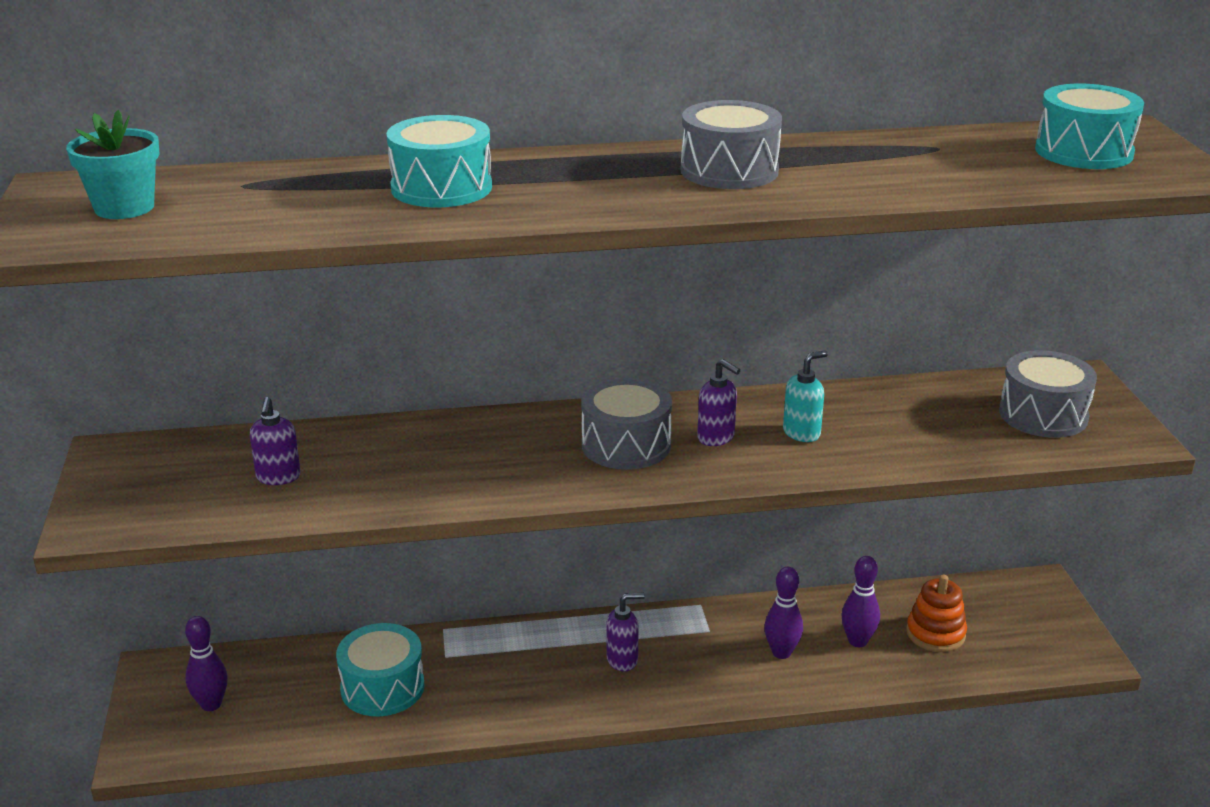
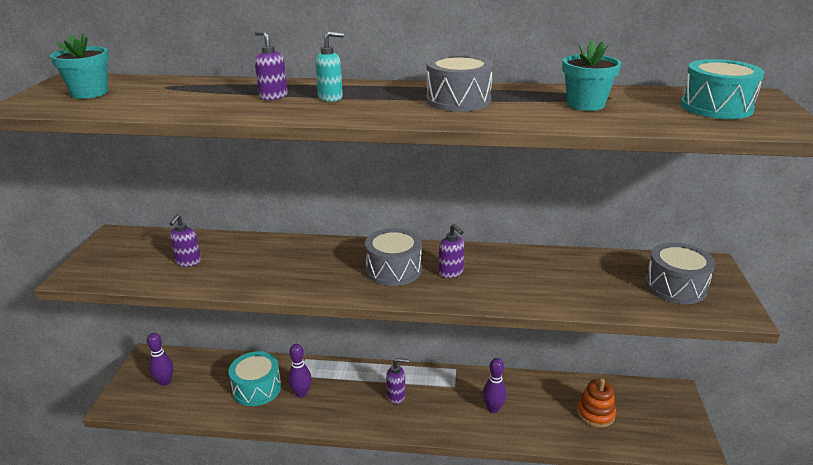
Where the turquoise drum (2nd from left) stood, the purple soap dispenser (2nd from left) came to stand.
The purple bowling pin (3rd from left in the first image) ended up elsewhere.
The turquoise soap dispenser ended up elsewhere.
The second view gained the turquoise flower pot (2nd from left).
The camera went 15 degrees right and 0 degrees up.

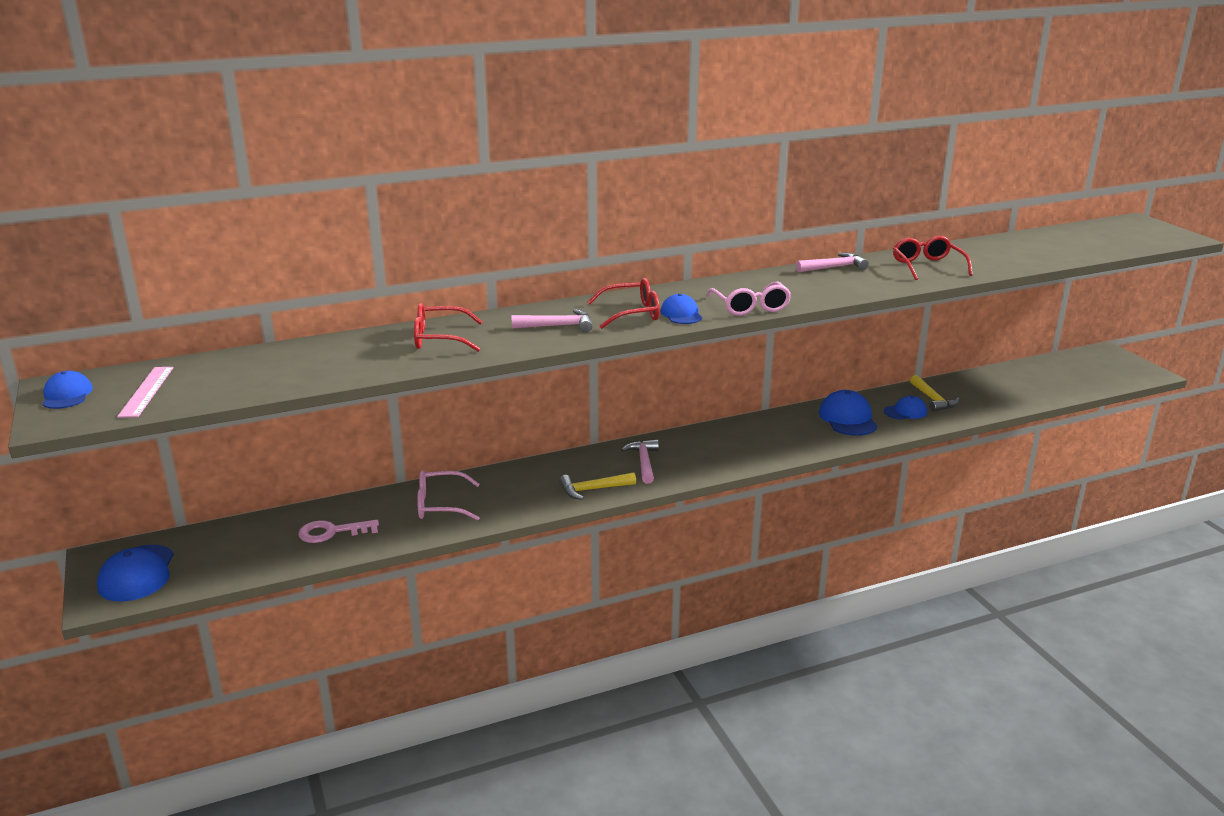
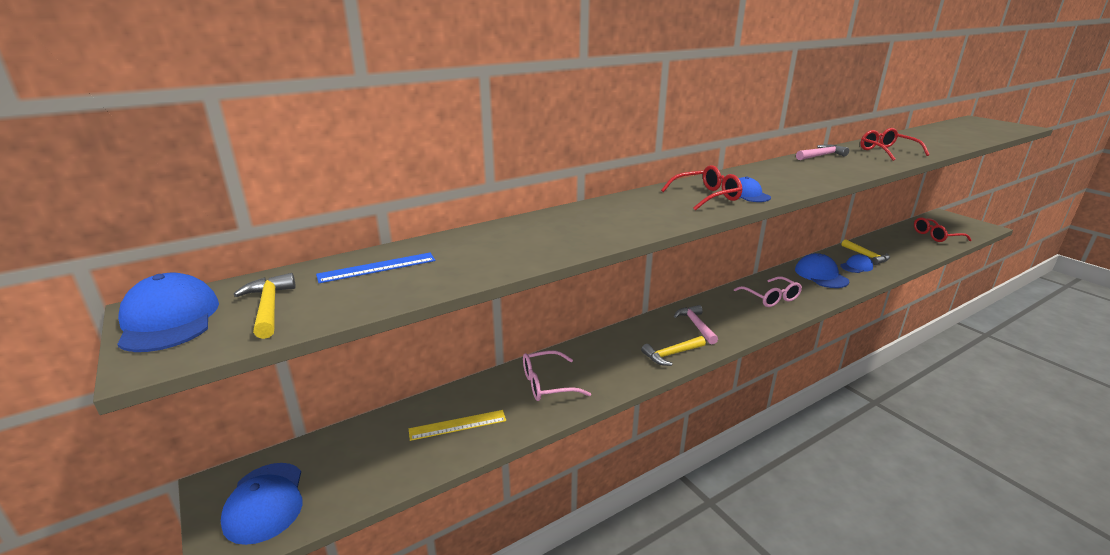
The size of the blue cap (1st from left) changed by a factor of 1.61.
Where the pink ruler stood, the yellow hammer (1st from left) came to stand.
The second view gained the blue ruler.
Where the pink key stood, the yellow ruler came to stand.
The pink glasses (2nd from left) ended up elsewhere.
The red glasses (1st from left in the first image) ended up elsewhere.
The second view lost the pink hammer (1st from left).
The camera went 10 degrees left and 0 degrees up.

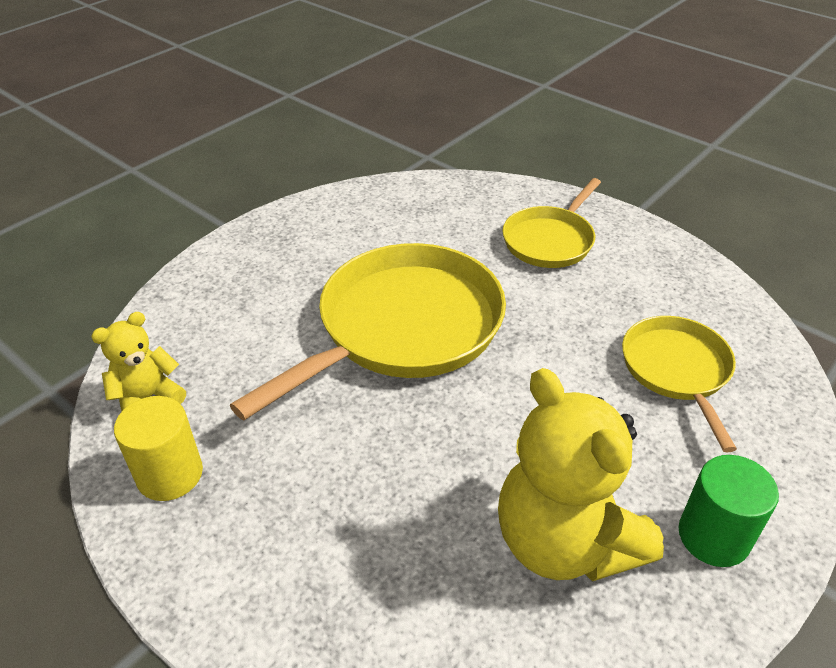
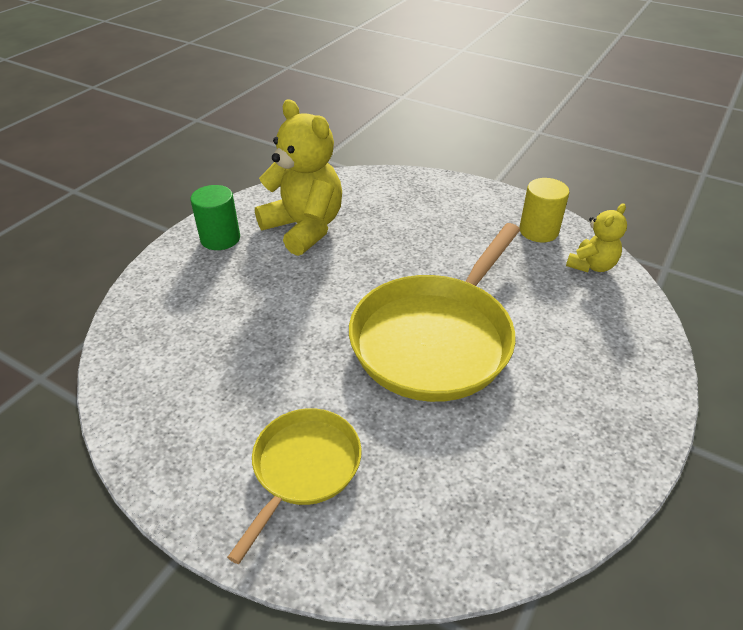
The second view lost the yellow pan (3rd from left).
The camera went 170 degrees right and 0 degrees up.

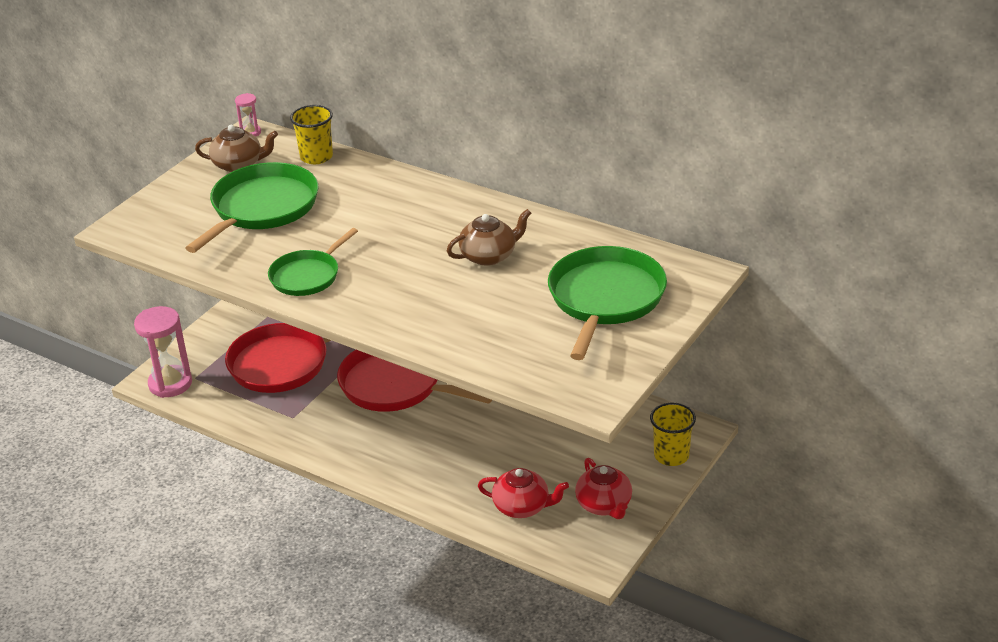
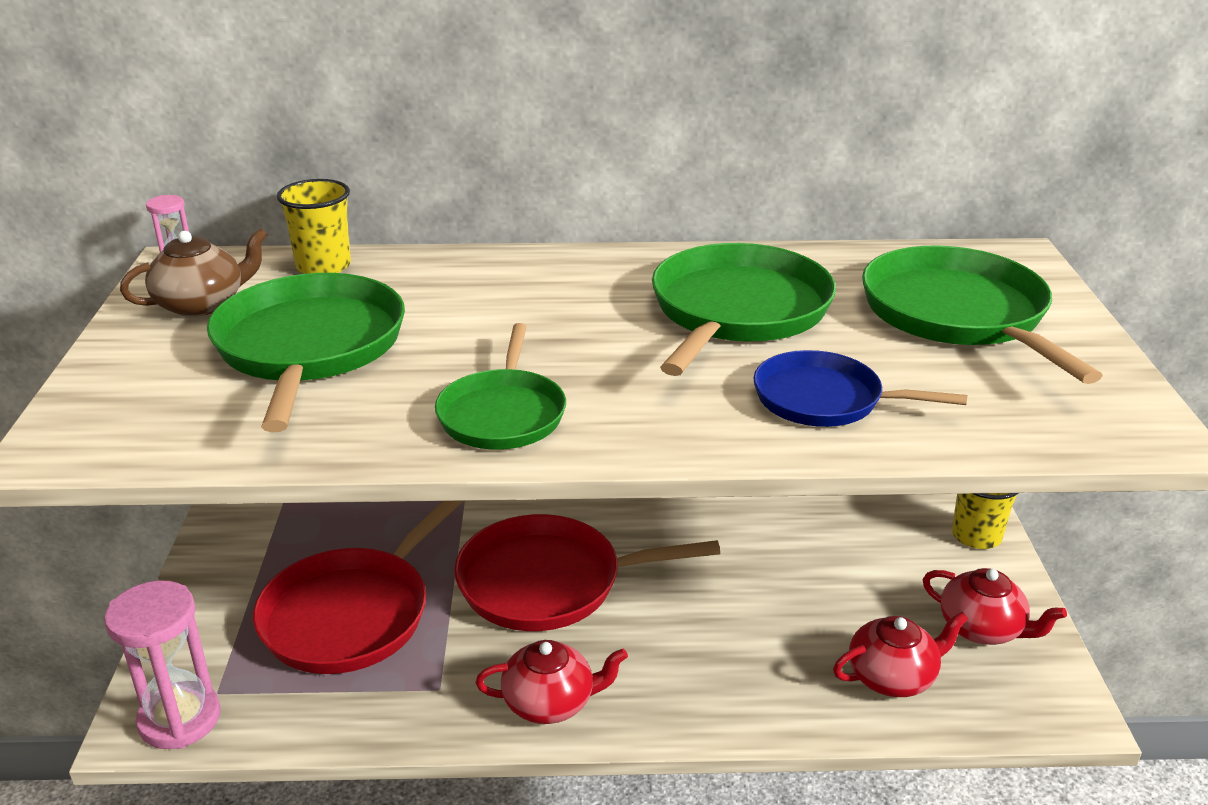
The second view gained the red teapot (1st from left).
Where the brown teapot (2nd from left) stood, the green pan (3rd from left) came to stand.
The second view gained the blue pan.
The camera went 35 degrees left and 5 degrees down.

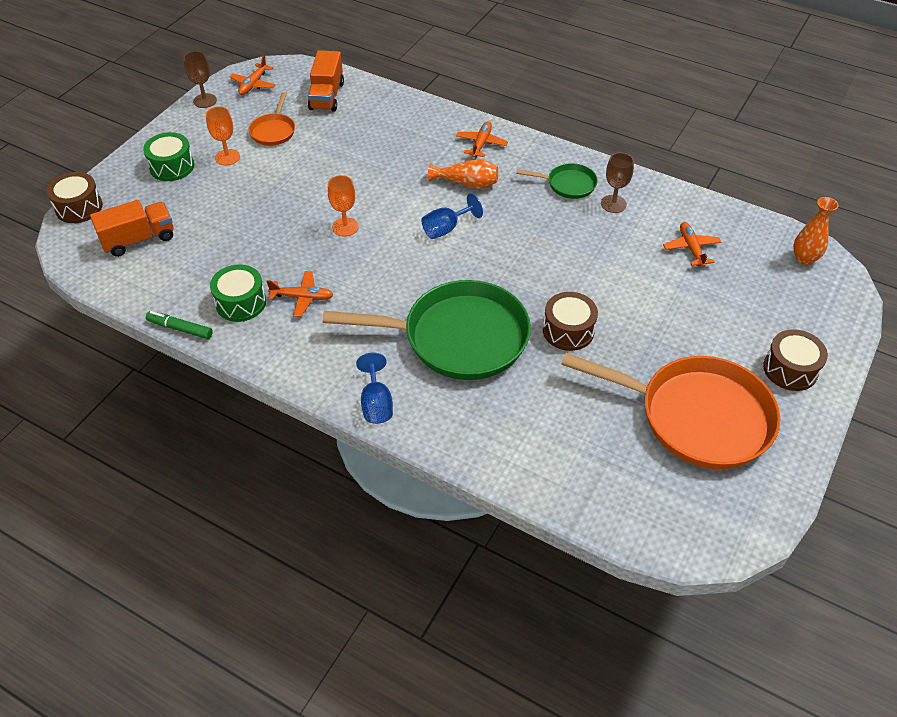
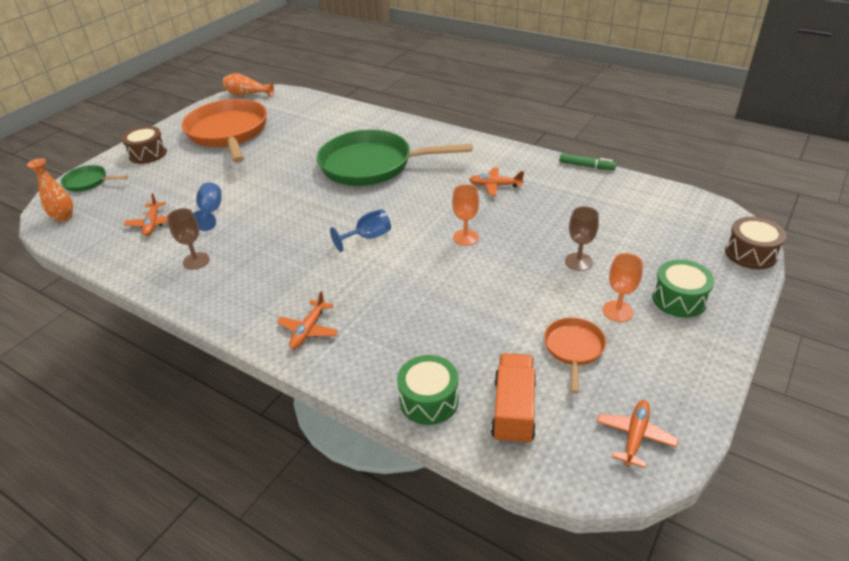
The green pan (2nd from left in the first image) ended up elsewhere.
The orange pan (2nd from left in the first image) ended up facing another way, 45 degrees clockwise from before.
The blue goblet (1st from left) ended up elsewhere.
The orange vase (1st from left in the first image) ended up elsewhere.
The green drum (2nd from left in the first image) ended up elsewhere.
The brown goblet (1st from left in the first image) ended up elsewhere.
The second view lost the orange truck (1st from left).
The second view lost the brown drum (2nd from left).
The camera went 175 degrees left and 10 degrees down.

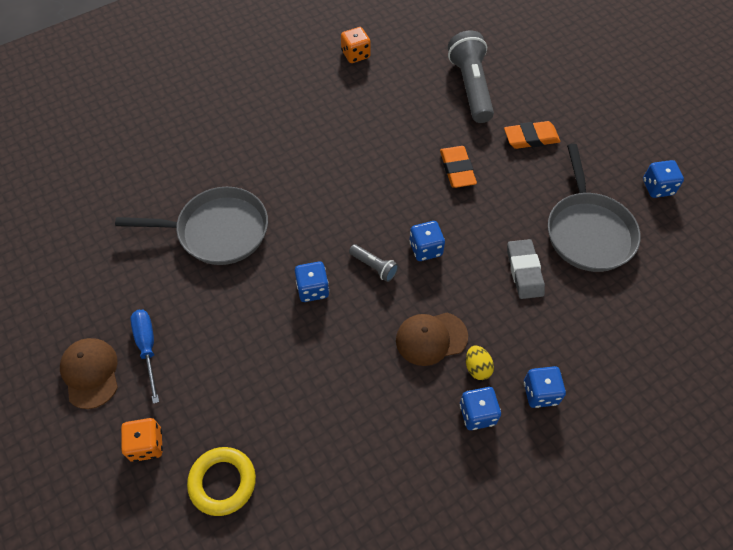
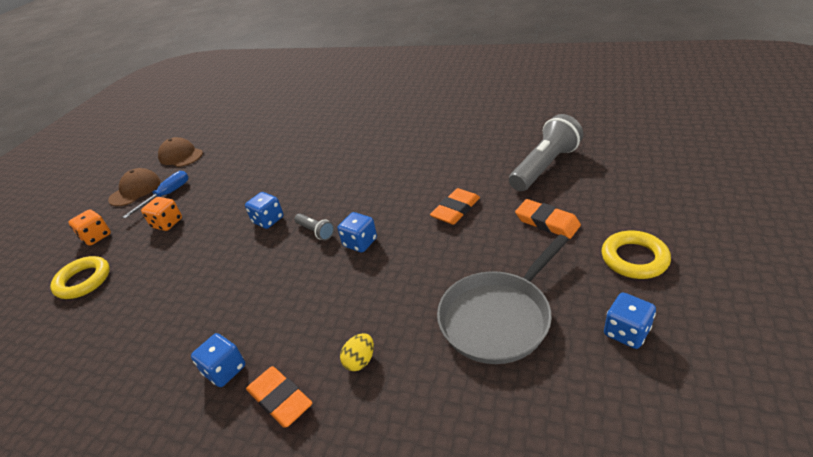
The orange dice (2nd from left) ended up elsewhere.
The brown cap (2nd from left) ended up elsewhere.
Where the blue dice (4th from left) stood, the orange eraser (1st from left) came to stand.
The grey flashlight (1st from left) ended up facing another way, 45 degrees counterclockwise from before.
The yellow egg ended up elsewhere.
The second view gained the yellow ring (2nd from left).
The second view lost the grey pan (1st from left).
The second view lost the grey eraser.
The camera went 55 degrees right and 20 degrees down.

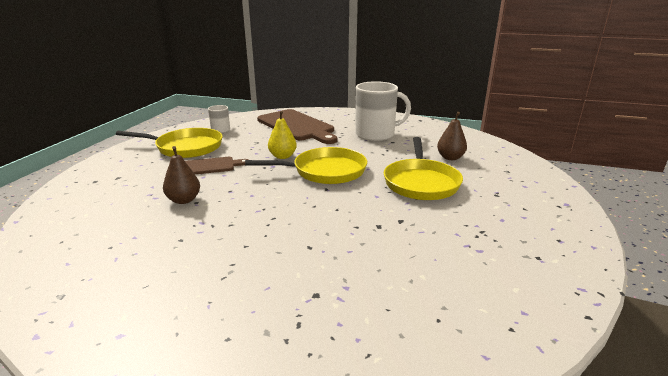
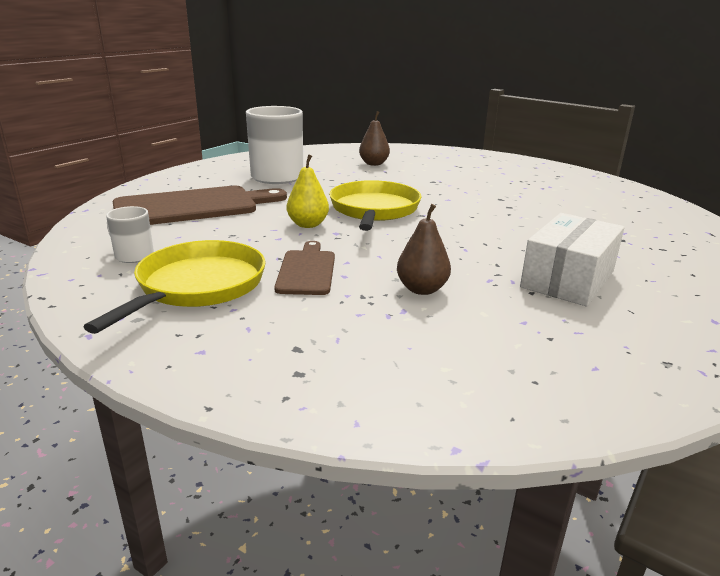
The second view gained the white box.
The second view lost the yellow pan (3rd from left).
The camera went 75 degrees left and 0 degrees up.

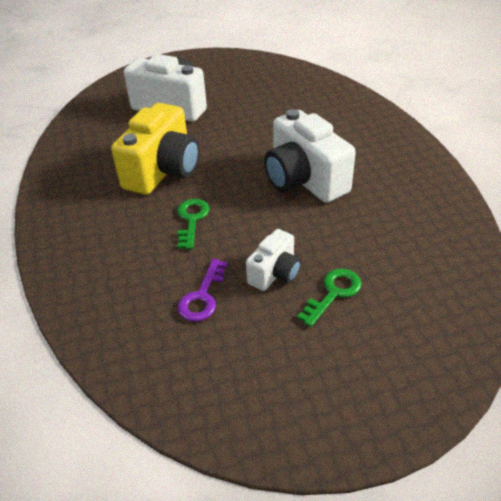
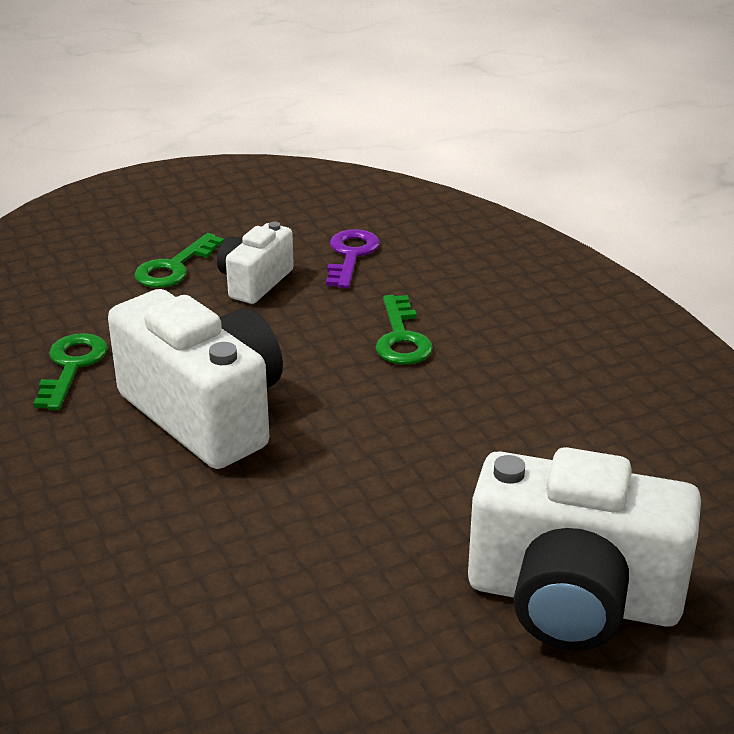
The second view gained the green key (1st from left).
The second view lost the yellow camera.
The camera went 170 degrees right and 10 degrees down.

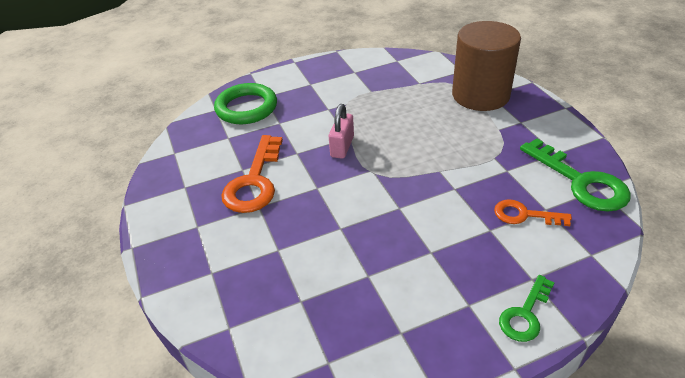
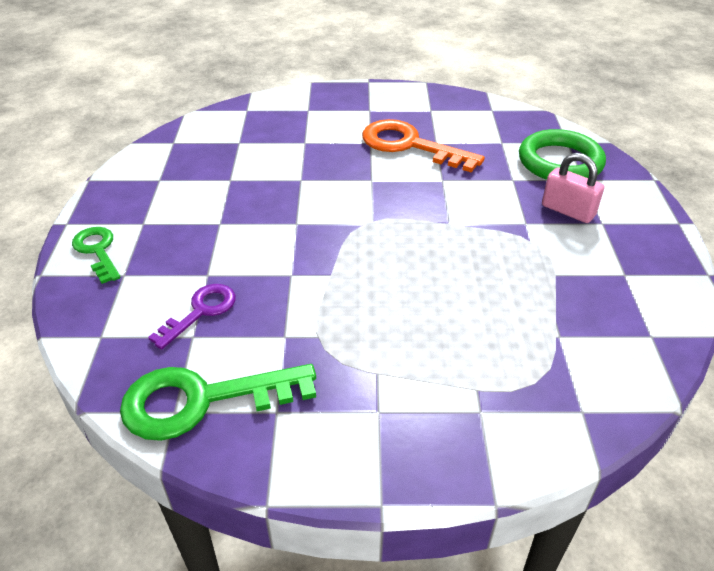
What was the orange key (2nd from left) turned into the purple key.
The pink padlock ended up elsewhere.
The second view lost the brown cylinder.
The camera went 110 degrees right and 0 degrees up.

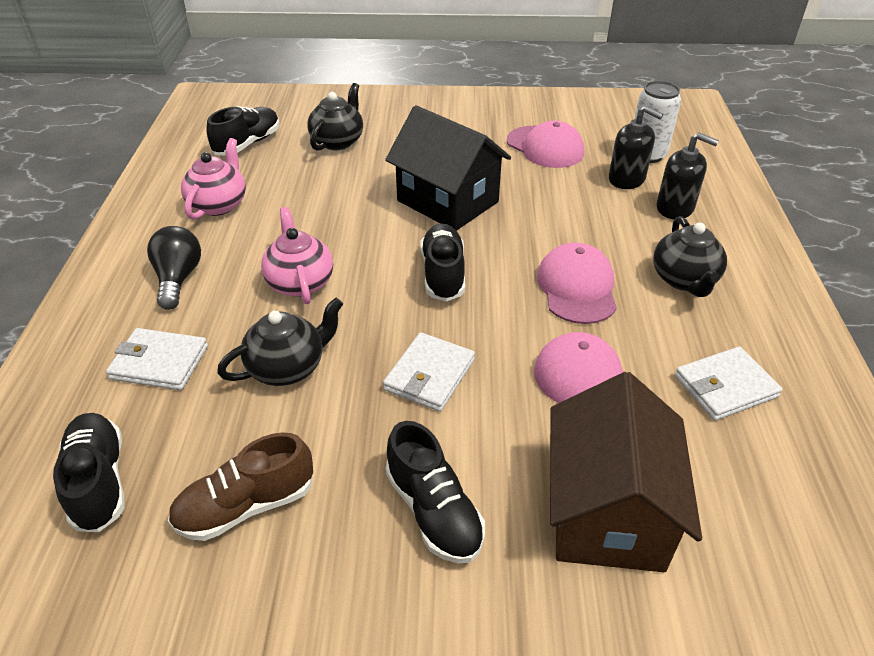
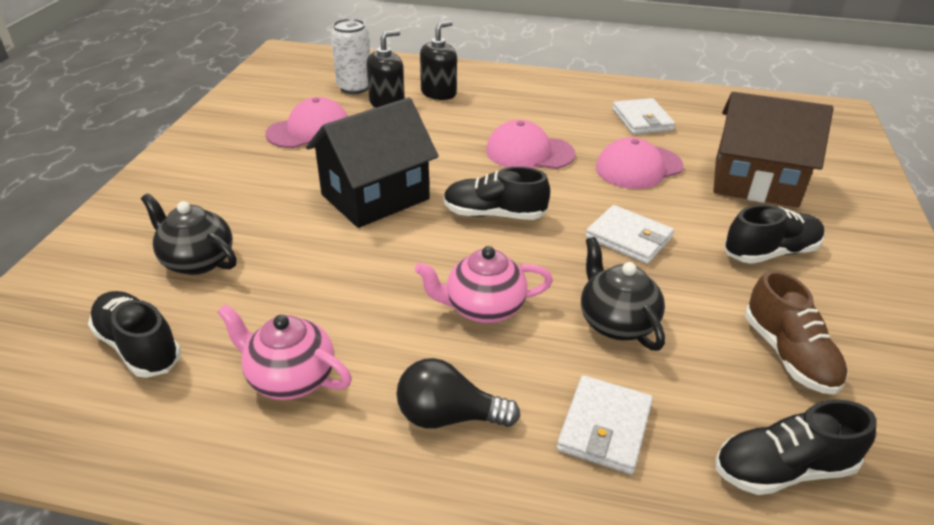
The second view lost the black teapot (3rd from left).
The camera went 80 degrees left and 5 degrees down.

